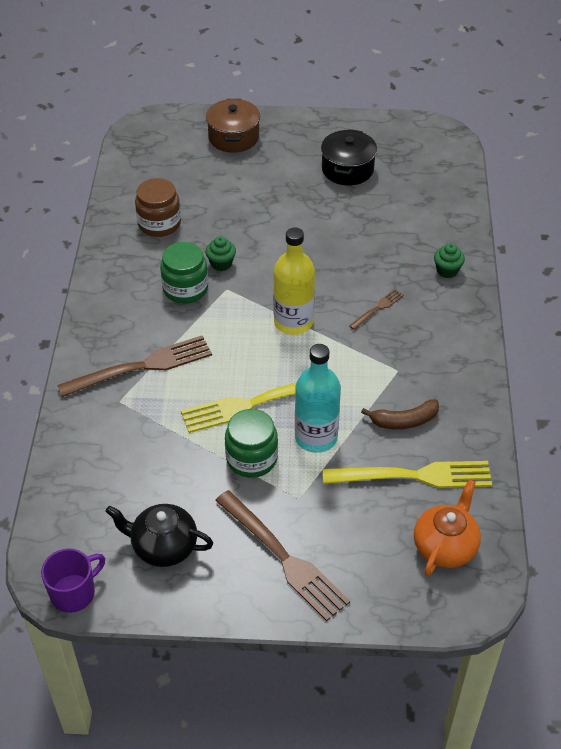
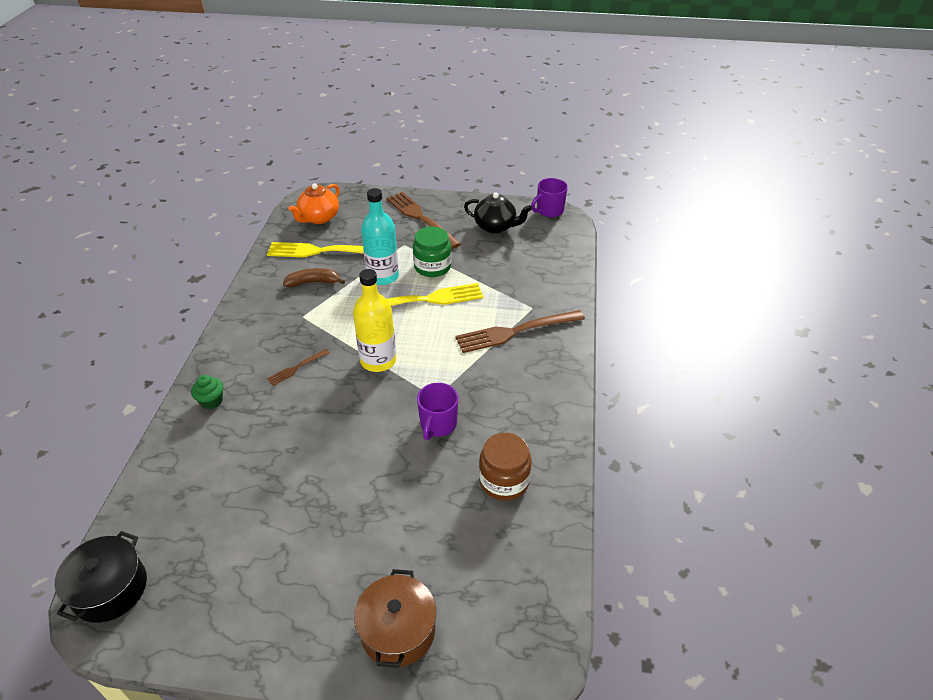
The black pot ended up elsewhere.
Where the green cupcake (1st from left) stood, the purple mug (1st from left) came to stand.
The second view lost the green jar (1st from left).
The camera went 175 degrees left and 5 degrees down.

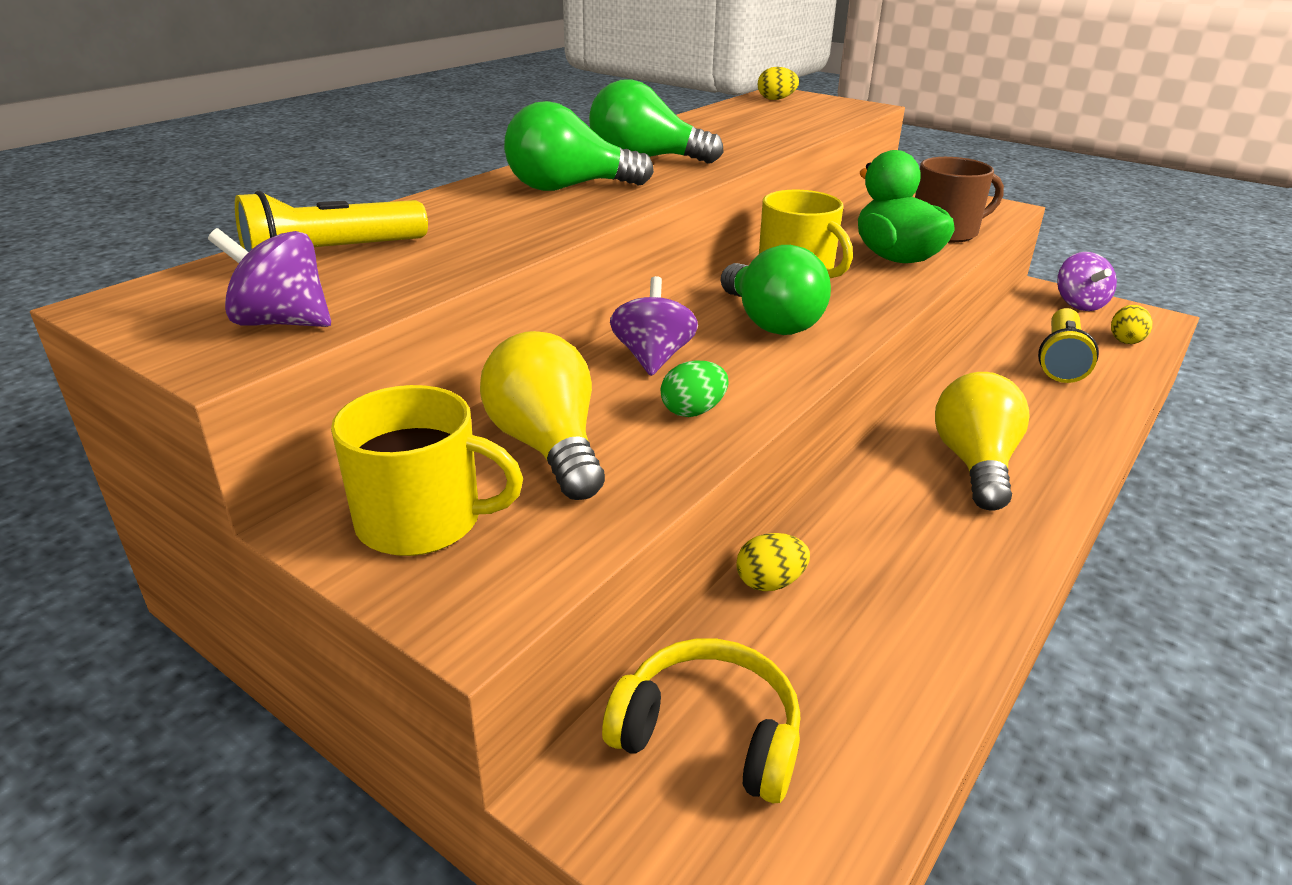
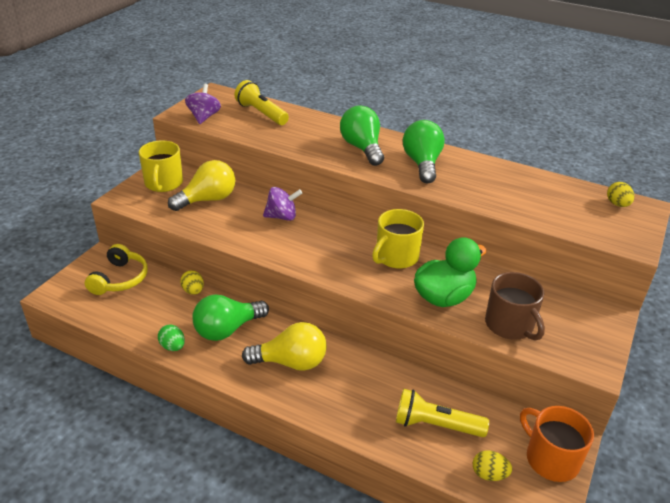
The green egg ended up elsewhere.
The green light bulb (3rd from left in the first image) ended up elsewhere.
Where the purple spinning top (3rd from left) stood, the orange mug came to stand.
The camera went 80 degrees right and 5 degrees up.

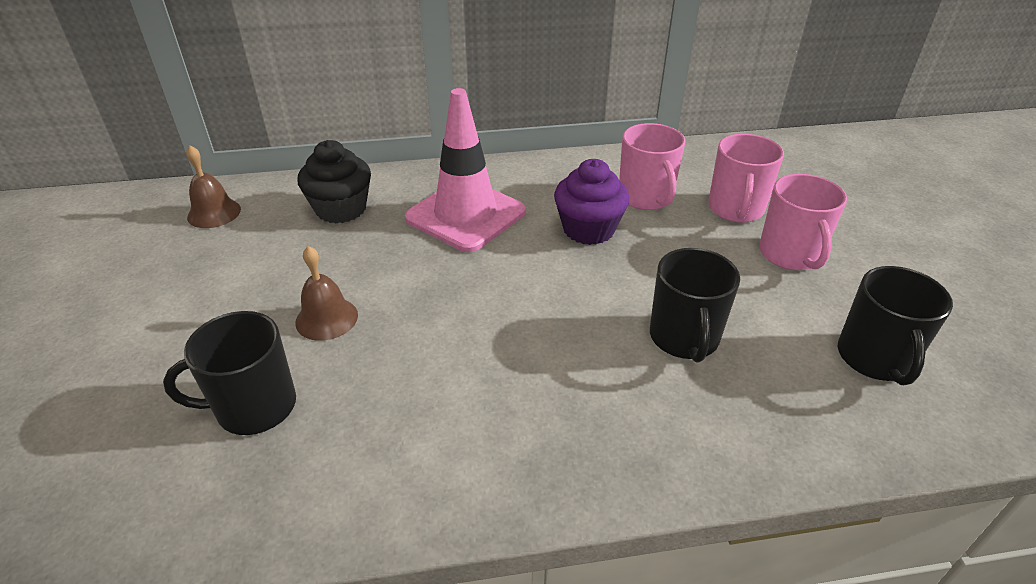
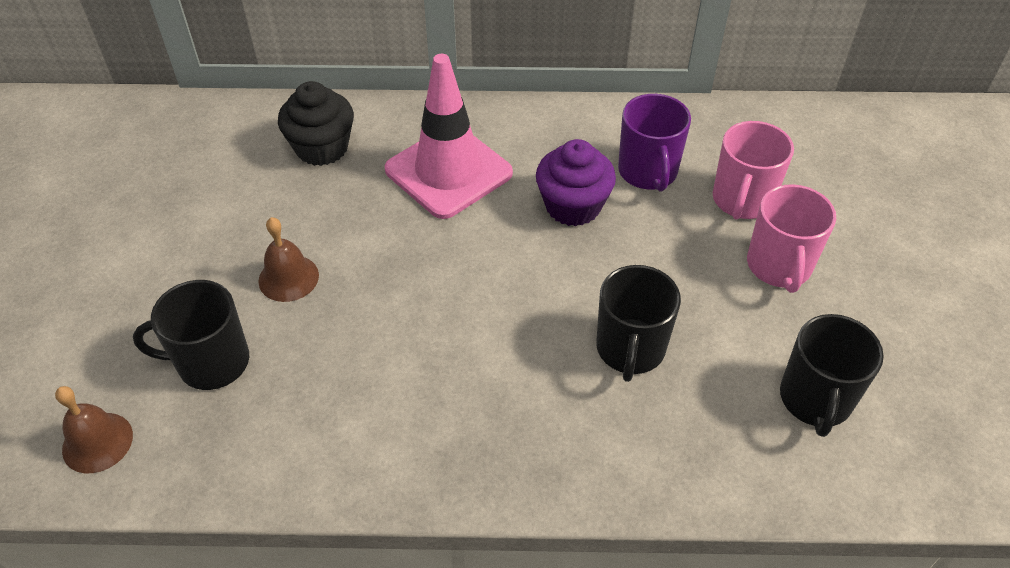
The brown bell (1st from left) ended up elsewhere.
What was the pink mug (1st from left) turned into the purple mug.
The camera went 10 degrees right and 10 degrees up.

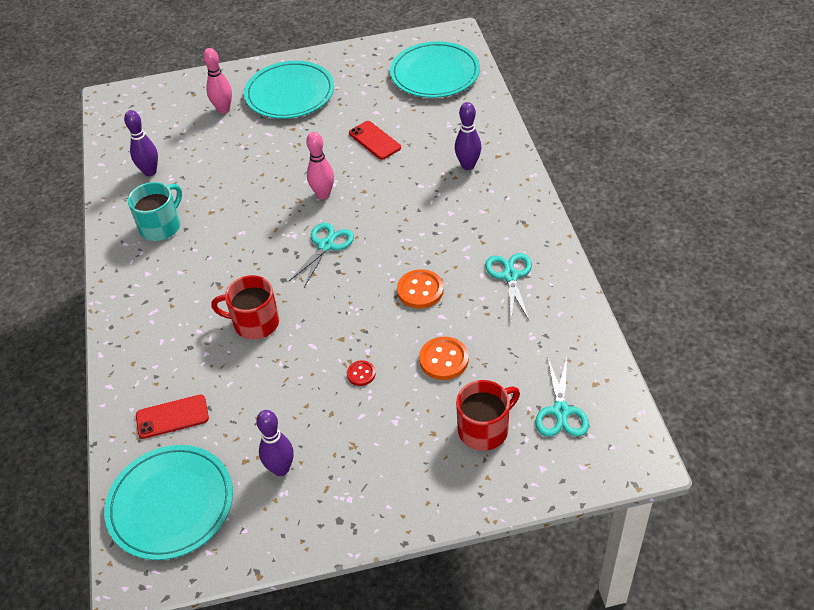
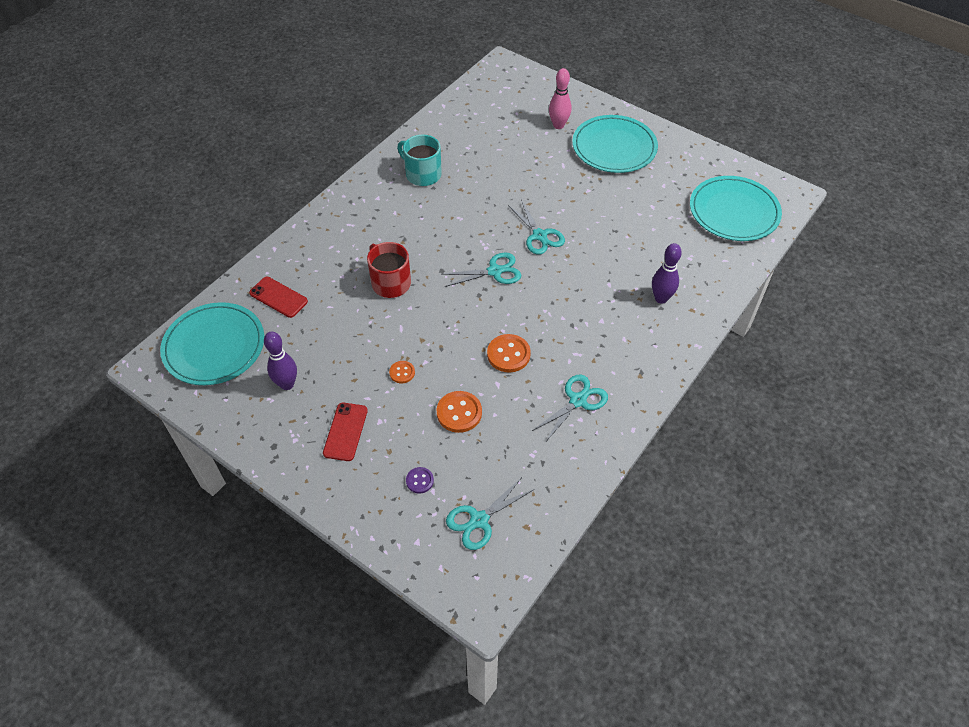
The red phone (2nd from left) ended up elsewhere.
What was the red button turned into the orange button (1st from left).
The turquoise mug ended up facing another way, 135 degrees counterclockwise from before.
Where the red mug (2nd from left) stood, the purple button came to stand.
Where the pink bowling pin (2nd from left) stood, the turquoise scissors (3rd from left) came to stand.
The second view lost the purple bowling pin (1st from left).
The camera went 45 degrees right and 5 degrees up.

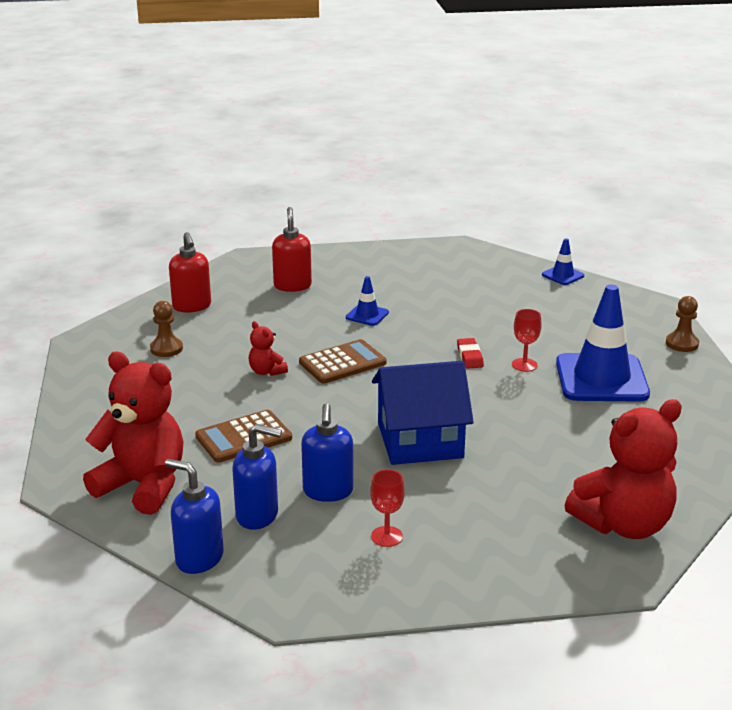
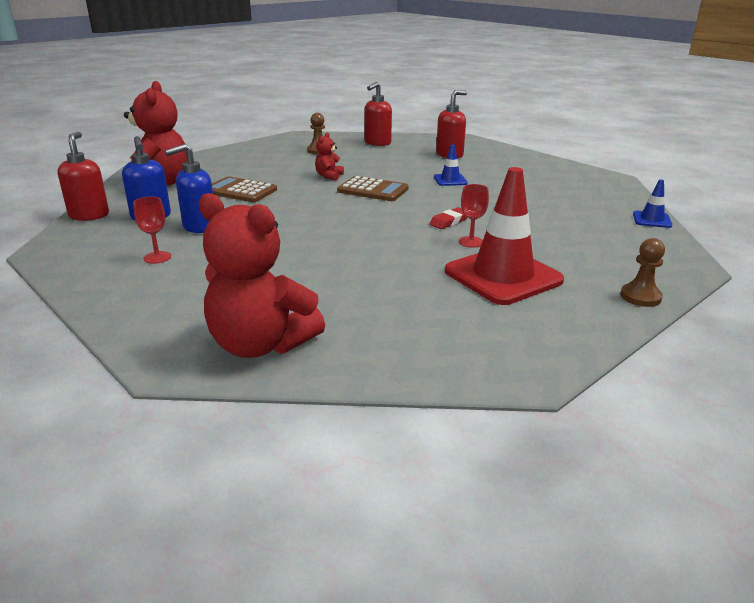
What was the blue soap dispenser (1st from left) turned into the red soap dispenser (1st from left).
What was the blue traffic cone (3rd from left) turned into the red traffic cone.
The second view lost the blue house.
The camera went 55 degrees right and 0 degrees up.

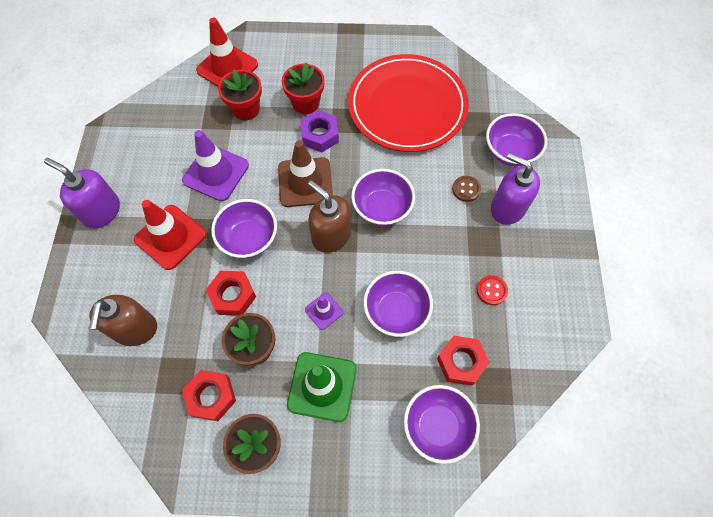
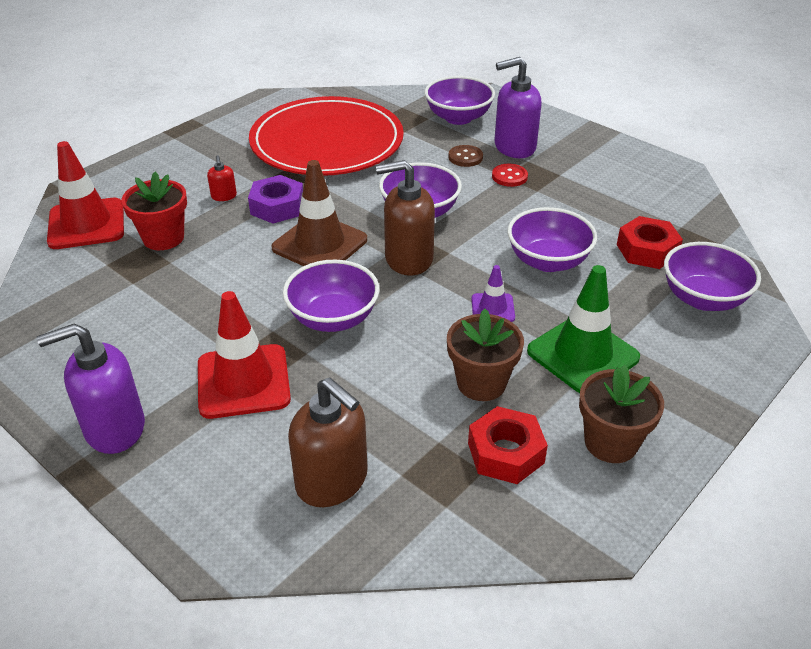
Where the red flower pot (2nd from left) stood, the red soap dispenser came to stand.
The red button ended up elsewhere.
The second view lost the purple traffic cone (1st from left).
The second view lost the red nut (2nd from left).
The camera went 50 degrees left and 25 degrees down.

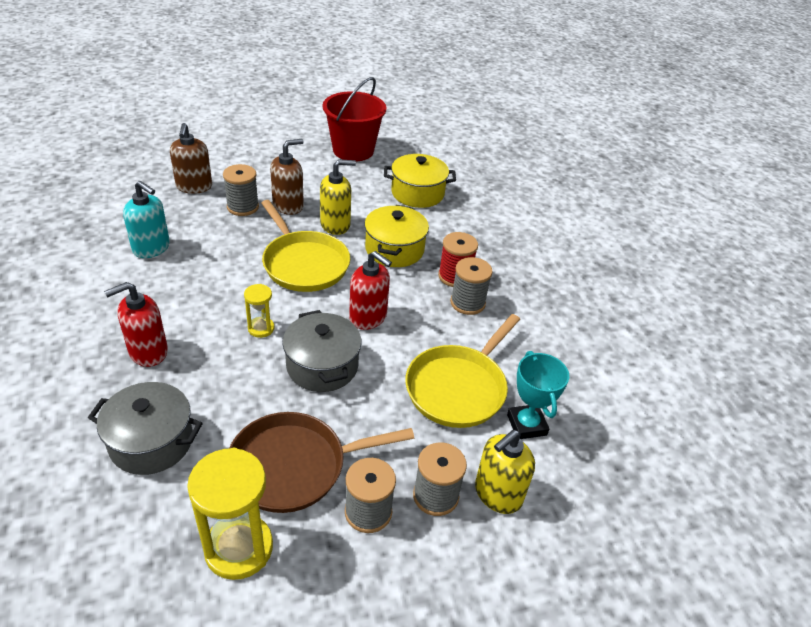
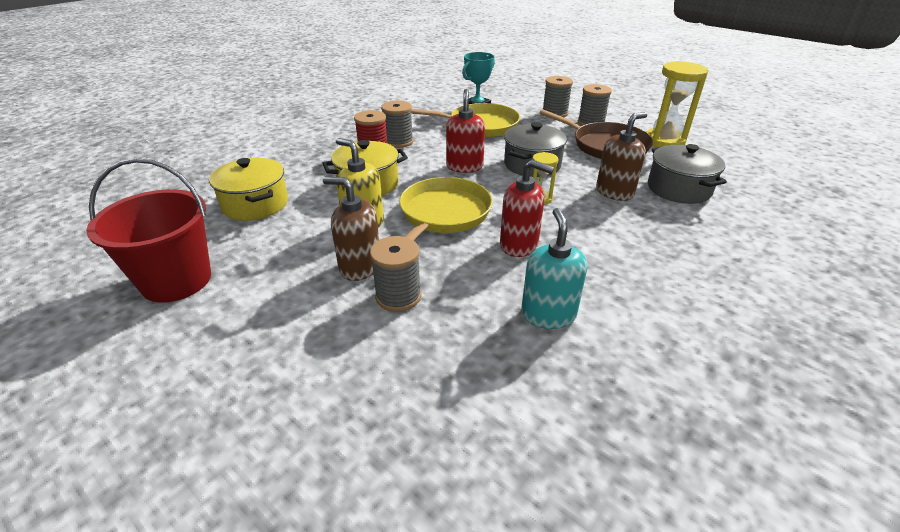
The red soap dispenser (1st from left in the first image) ended up elsewhere.
The brown soap dispenser (1st from left in the first image) ended up elsewhere.
The second view lost the yellow soap dispenser (2nd from left).
The camera went 120 degrees left and 5 degrees down.

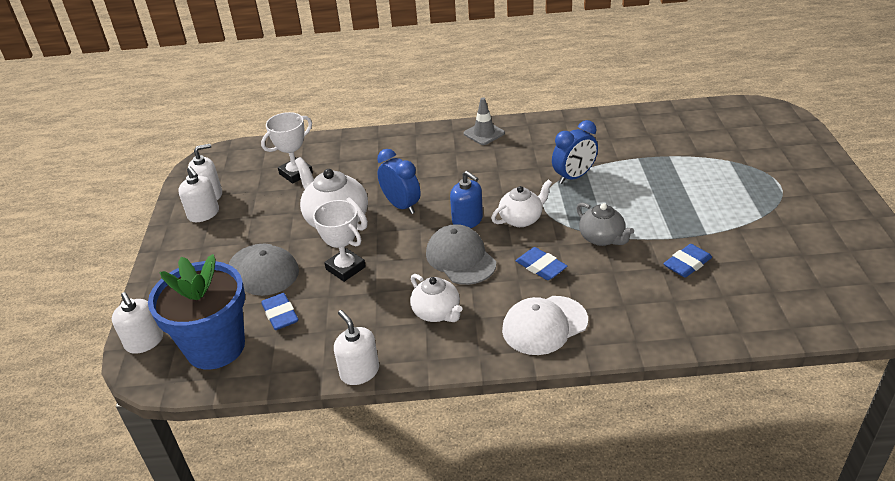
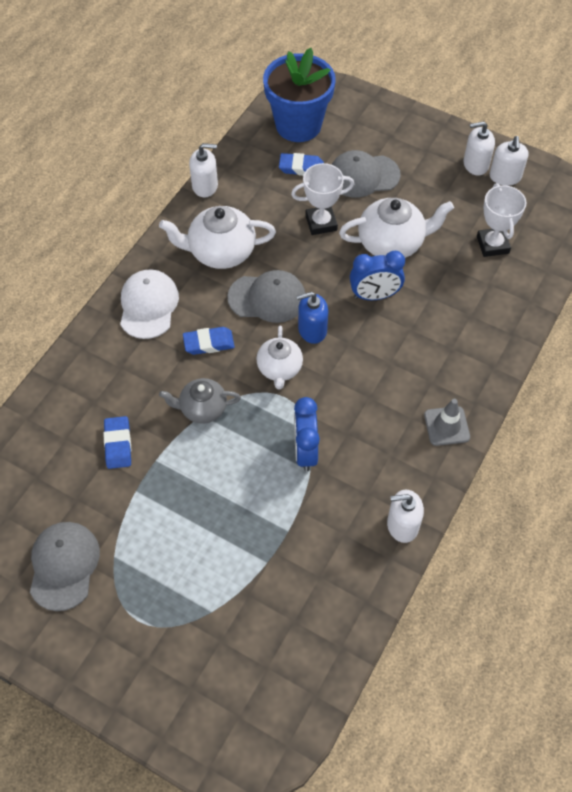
The second view gained the grey cap (1st from left).
The size of the white teapot (2nd from left in the first image) changed by a factor of 1.56.
The white soap dispenser (1st from left in the first image) ended up elsewhere.
The camera went 120 degrees right and 20 degrees up.

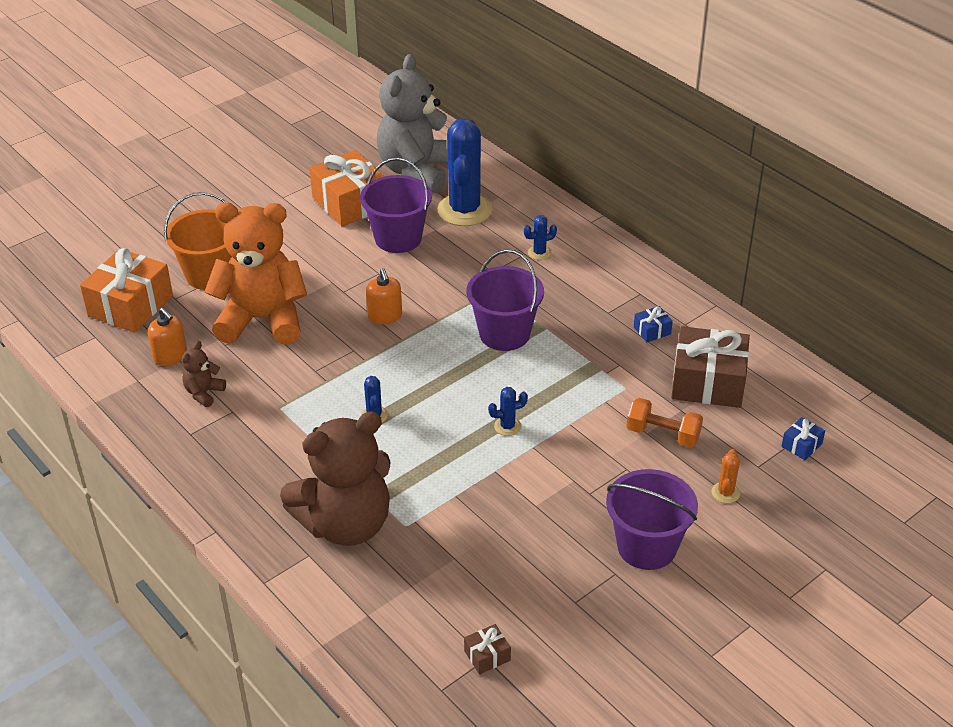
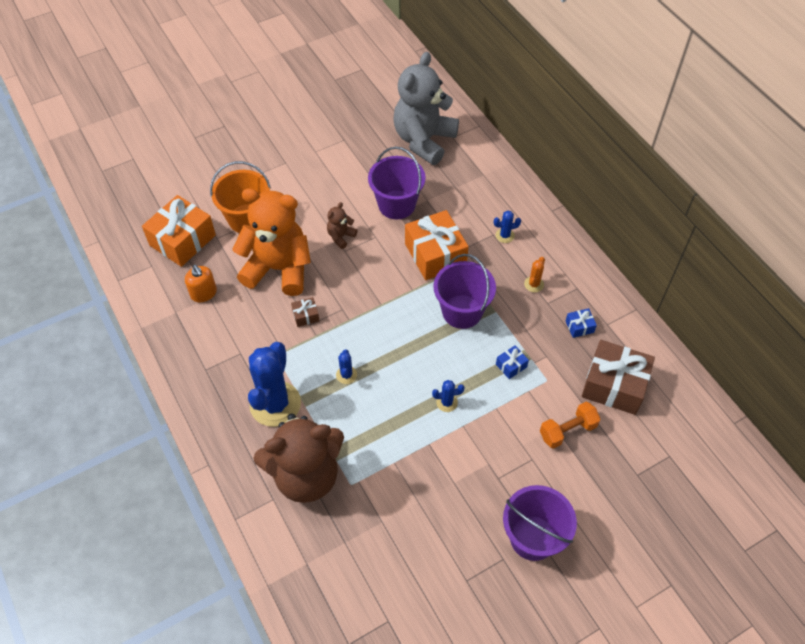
The blue cactus (2nd from left in the first image) ended up elsewhere.
The brown gift (1st from left) ended up elsewhere.
The brown teddy bear (1st from left in the first image) ended up elsewhere.
The orange gift (2nd from left) ended up elsewhere.
The blue gift (2nd from left in the first image) ended up elsewhere.
The orange cactus ended up elsewhere.
The orange dumbbell ended up facing another way, 60 degrees counterclockwise from before.
The second view lost the orange soap dispenser (2nd from left).
The camera went 10 degrees right and 15 degrees up.

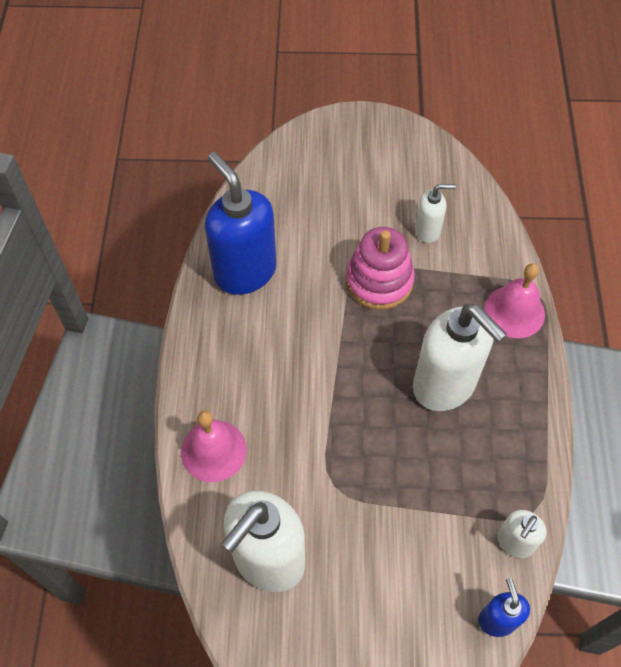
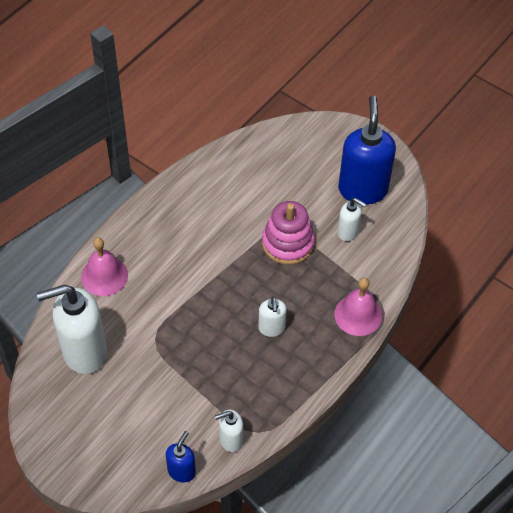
The size of the white soap dispenser (3rd from left) changed by a factor of 0.50.
The blue soap dispenser (1st from left in the first image) ended up elsewhere.
The camera went 35 degrees right and 5 degrees down.

